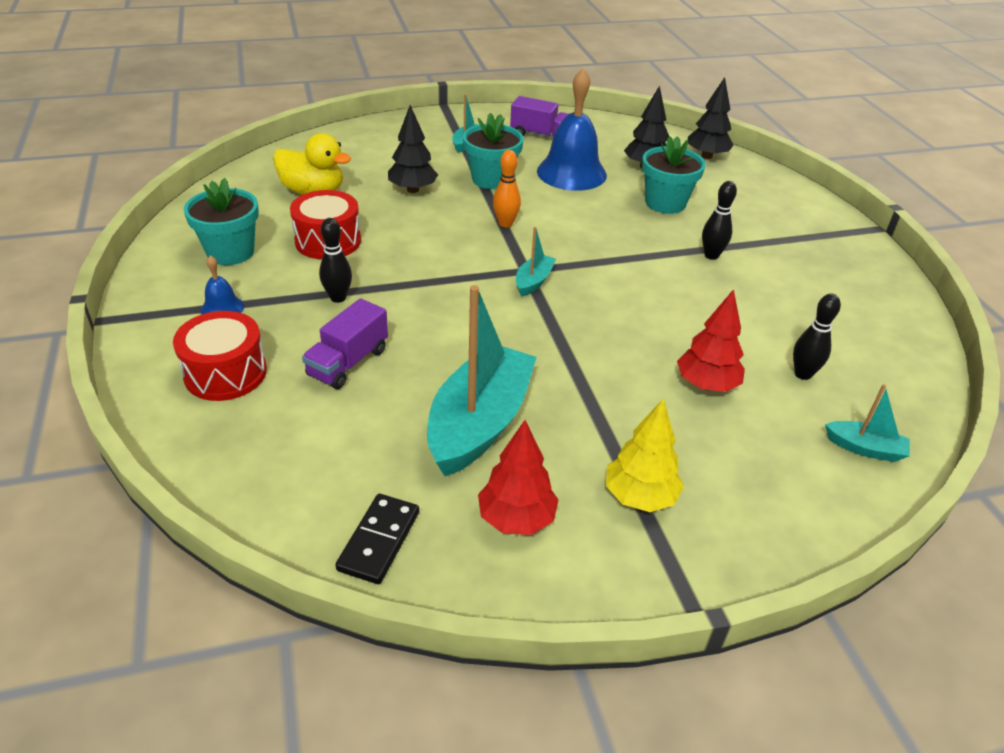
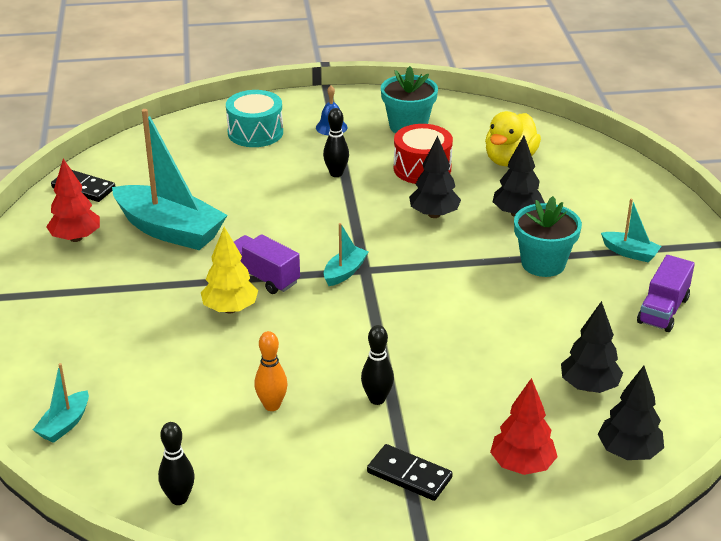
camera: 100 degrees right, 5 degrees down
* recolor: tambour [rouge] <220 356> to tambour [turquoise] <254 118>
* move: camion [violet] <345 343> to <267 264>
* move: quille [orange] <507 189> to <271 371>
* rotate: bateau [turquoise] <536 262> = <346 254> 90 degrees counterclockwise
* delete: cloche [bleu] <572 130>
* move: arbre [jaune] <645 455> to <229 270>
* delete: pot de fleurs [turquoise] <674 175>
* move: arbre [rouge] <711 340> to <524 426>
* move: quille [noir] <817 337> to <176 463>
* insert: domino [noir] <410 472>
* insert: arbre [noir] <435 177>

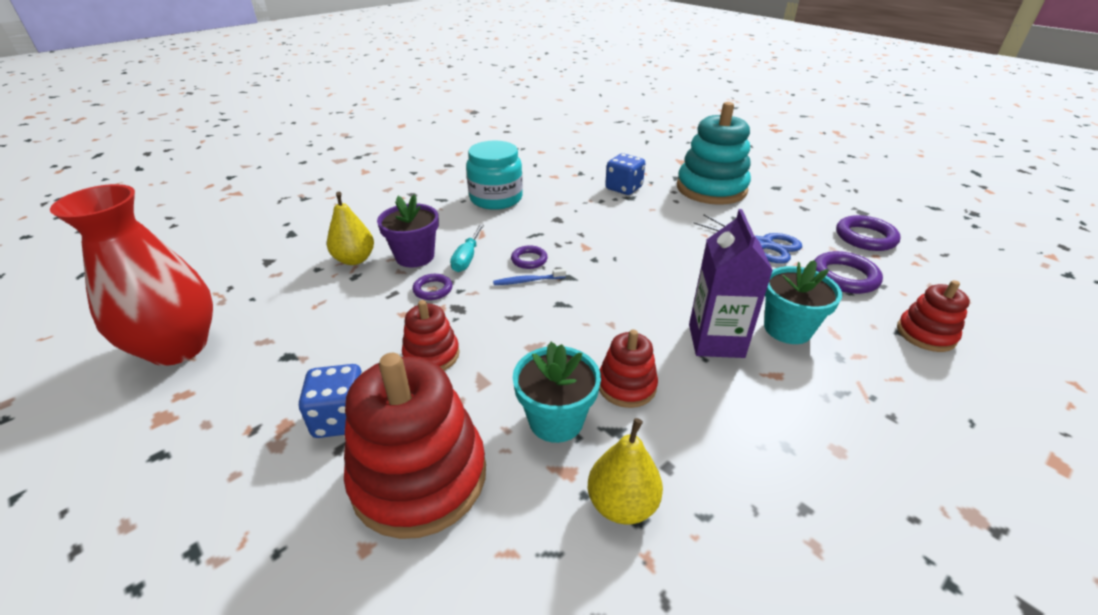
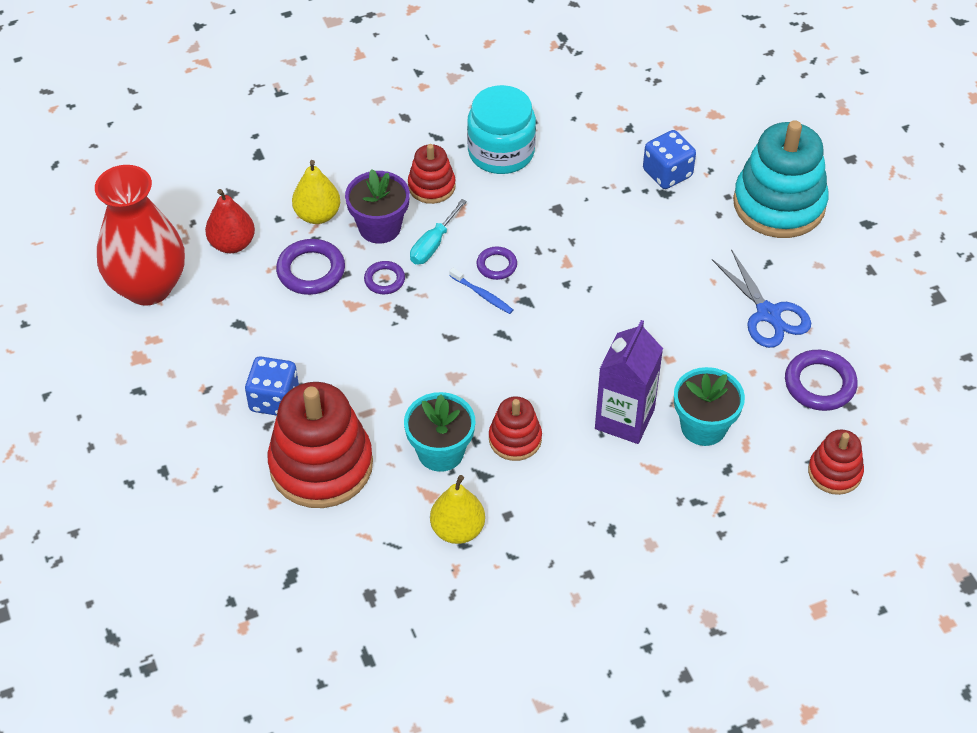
camera: 20 degrees right, 15 degrees up
* move: jouet à empiler [rouge] <431 335> to <432 174>
* rotate: brosse à dents [bleu] <529 276> = <481 291> 150 degrees counterclockwise
* move: anneau [violet] <868 233> to <310 267>
* insert: poire [rouge] <230 221>

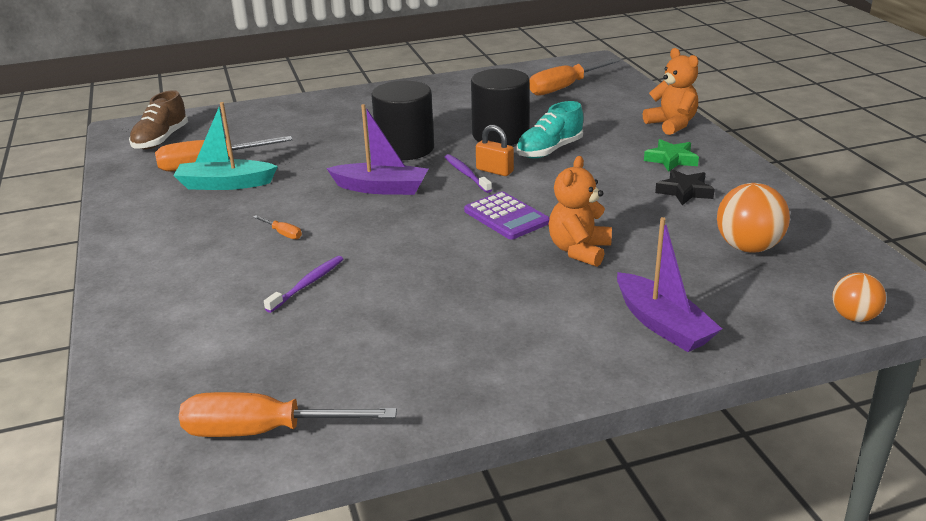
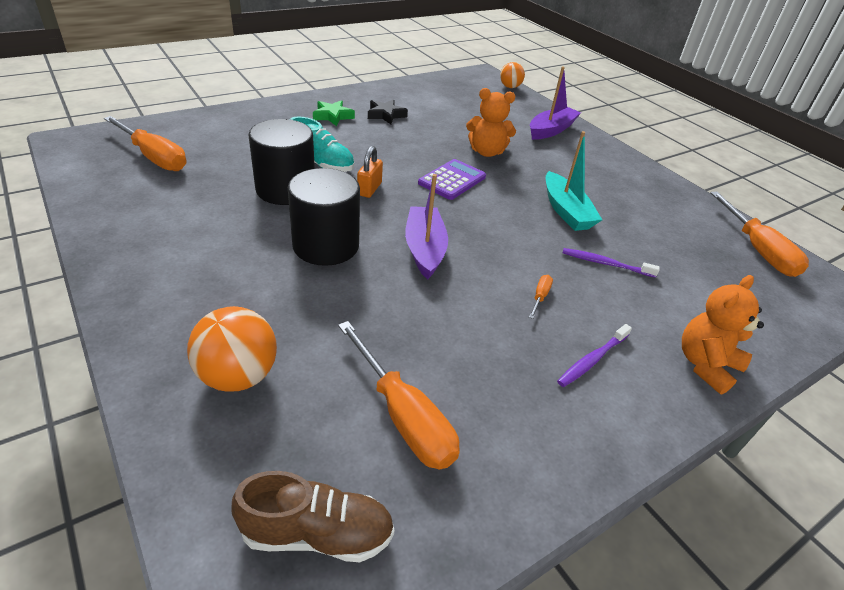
camera: 110 degrees left, 10 degrees up
* move: bateau [turquoise] <225 146> to <574 181>
* move: brosse à dents [violet] <468 173> to <594 355>
* move: ours en peluche [orange] <670 91> to <723 335>
* move: balle [orange] <753 217> to <232 349>

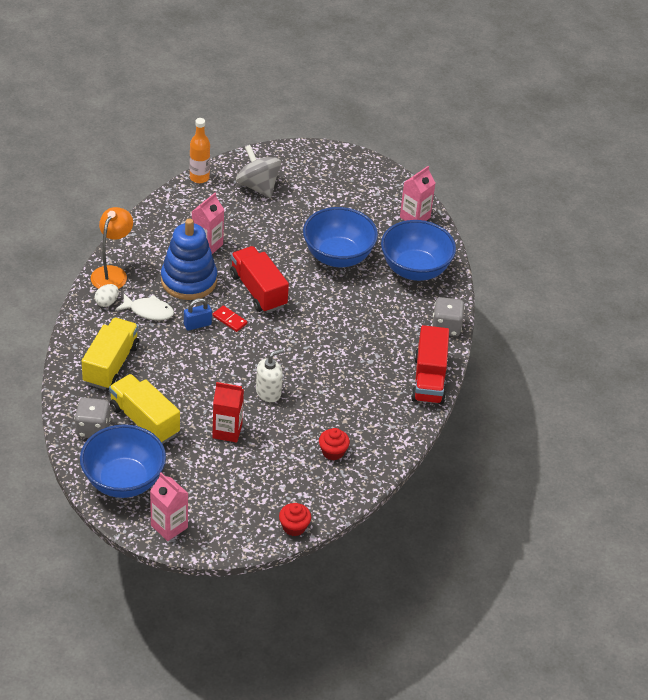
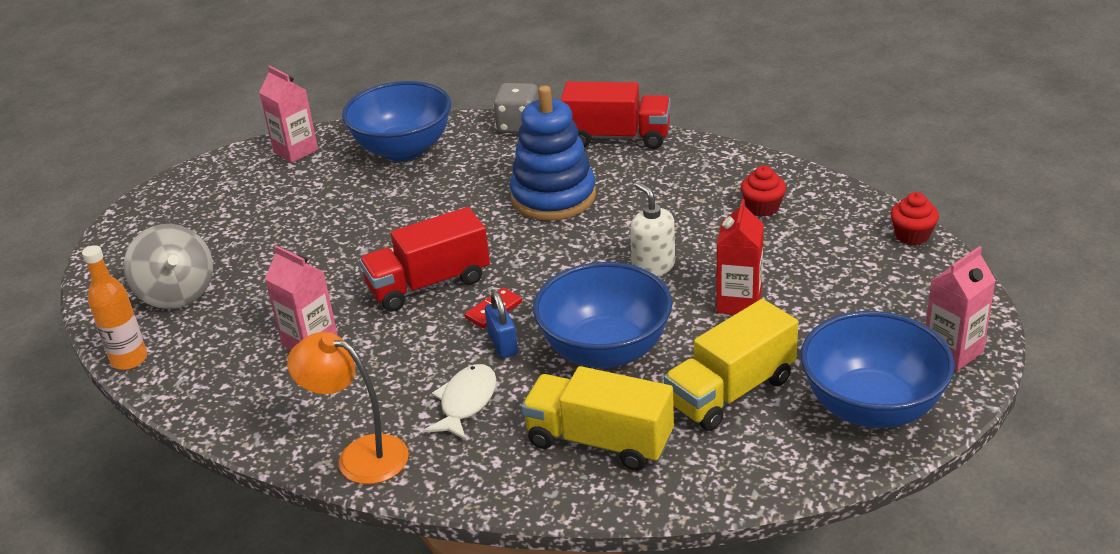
camera: 80 degrees left, 10 degrees down
* delete: dé [gris] <93 418>
* delete: œuf [blanc] <107 295>
* move: jouet à empiler [bleu] <189 259> to <553 153>
* rotate: toupie [gris] <258 171> = <168 266> 90 degrees counterclockwise
* move: bol [bleu] <340 237> to <602 315>

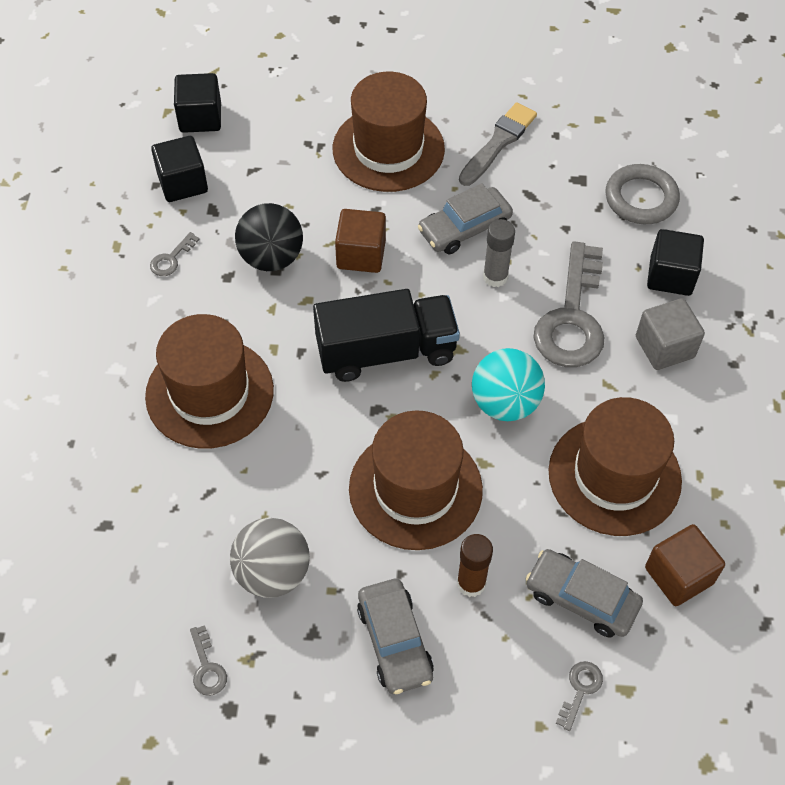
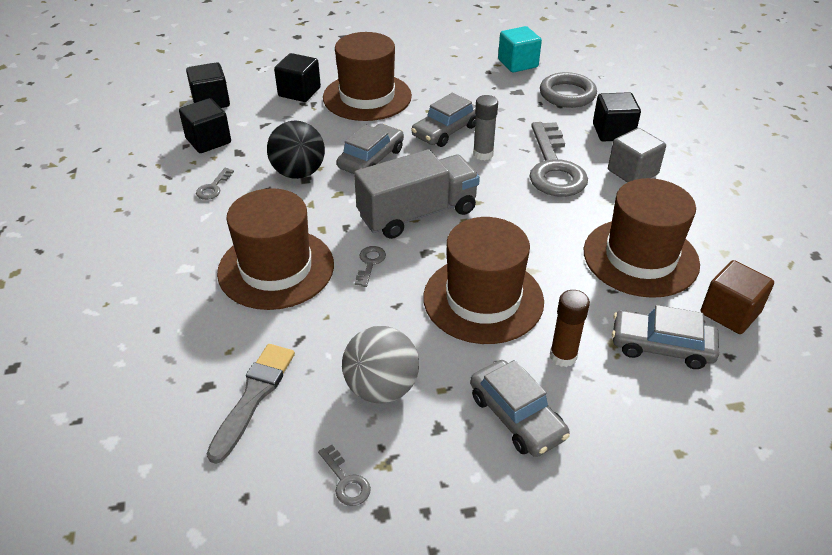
camera: 15 degrees left, 15 degrees down
* recolor: camion [noir] <386 335> to camion [gris] <417 194>
* replace: cube [marron] <360 241> to voiture [gris] <370 149>
* move: pinceau [gris] <498 144> to <251 404>
* delete: balle [turquoise] <508 384>
* move: clé [gris] <579 696> to <370 266>
* insert: cube [noir] <297 77>
* insert: cube [turquoise] <520 49>

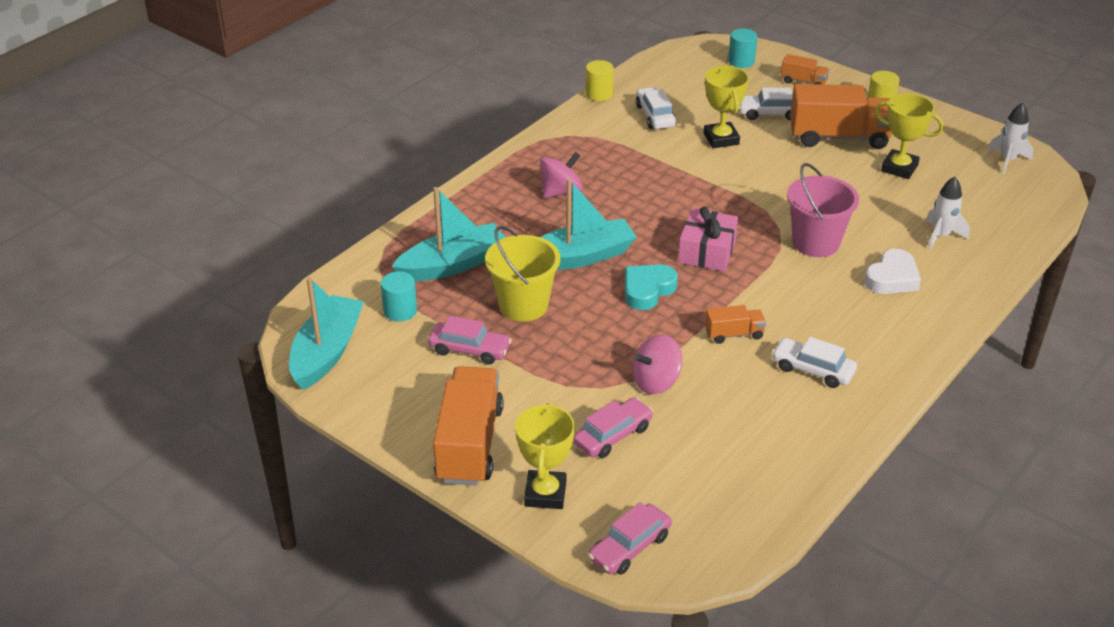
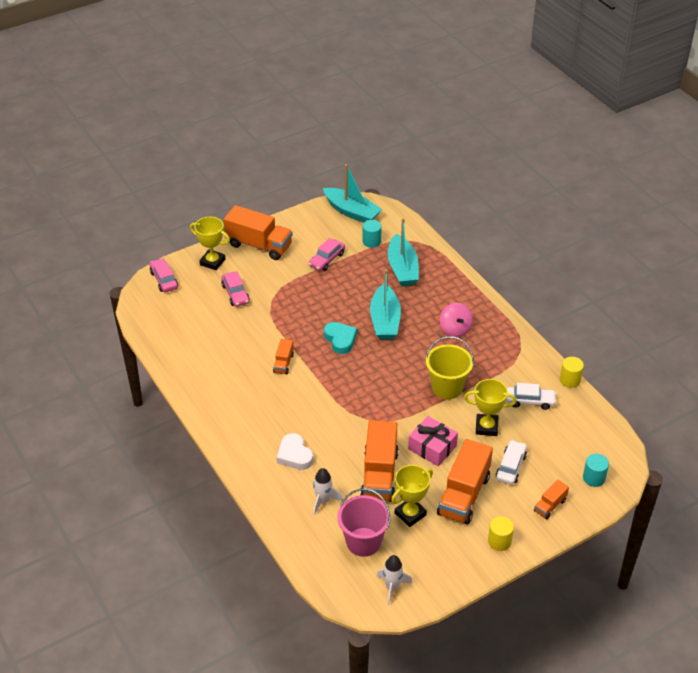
camera: 110 degrees right, 5 degrees up
* move: seau [jaune] <522 274> to <449 367>
* delete: toupie [rose] <657 364>
* move: cadeau [rose] <708 239> to <433 441>
* delete: voiture [blanc] <814 362>
* move: seau [rose] <823 210> to <364 522>
* insert: camion [orange] <379 461>

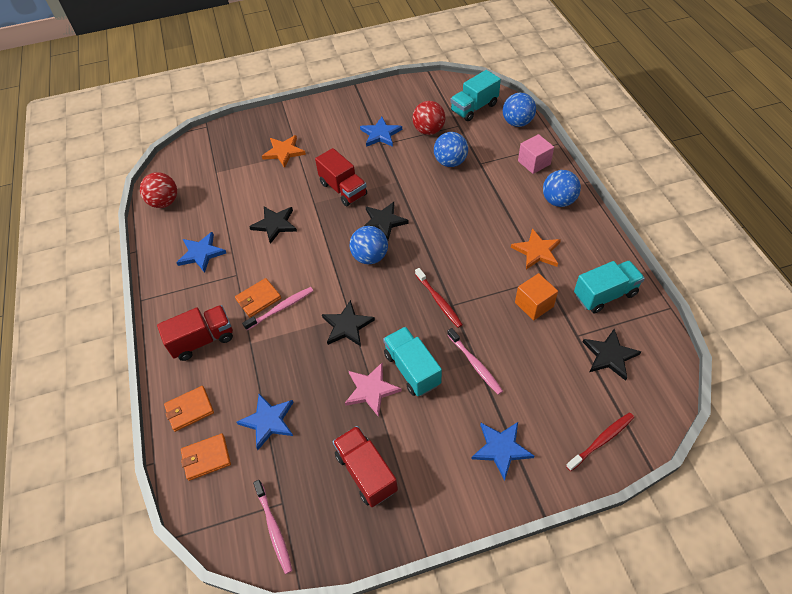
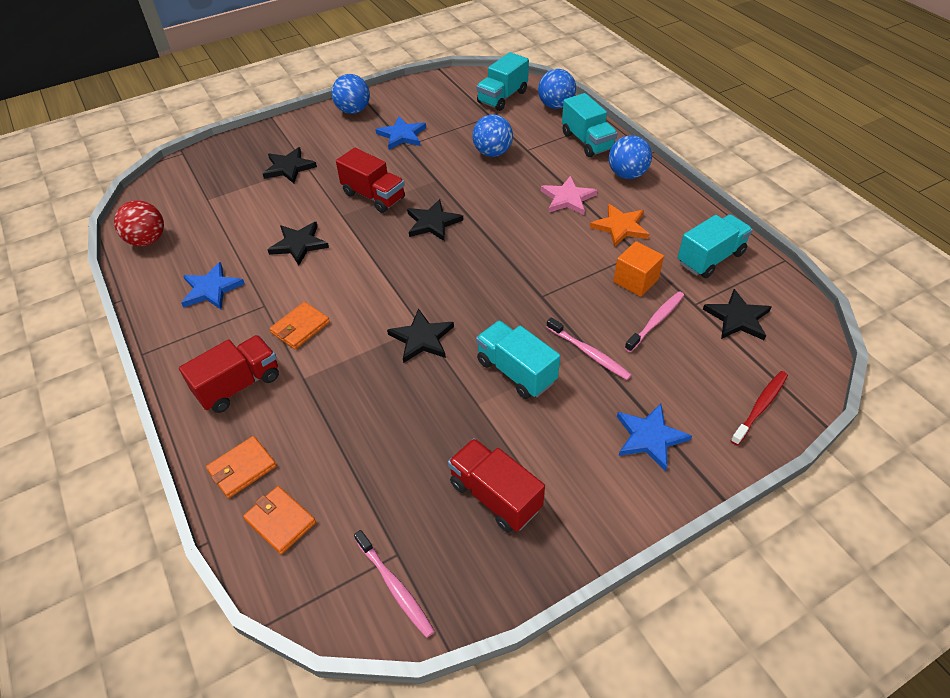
camera: 15 degrees left, 5 degrees down
* rotate: portefeuille [orange] <206 457> = <279 520> 75 degrees clockwise
* delete: étoile [bleu] <265 422>
* move: brosse à dents [rose] <278 308> to <654 322>
* recolor: étoile [orange] <284 151> to étoile [noir] <290 165>
* move: étoile [rose] <373 390> to <569 195>
* move: balle [bleu] <368 245> to <351 94>
* delete: balle [rouge] <428 118>
* delete: brosse à dents [rouge] <439 298>
* replace: cube [rose] <536 154> to camion [turquoise] <590 125>

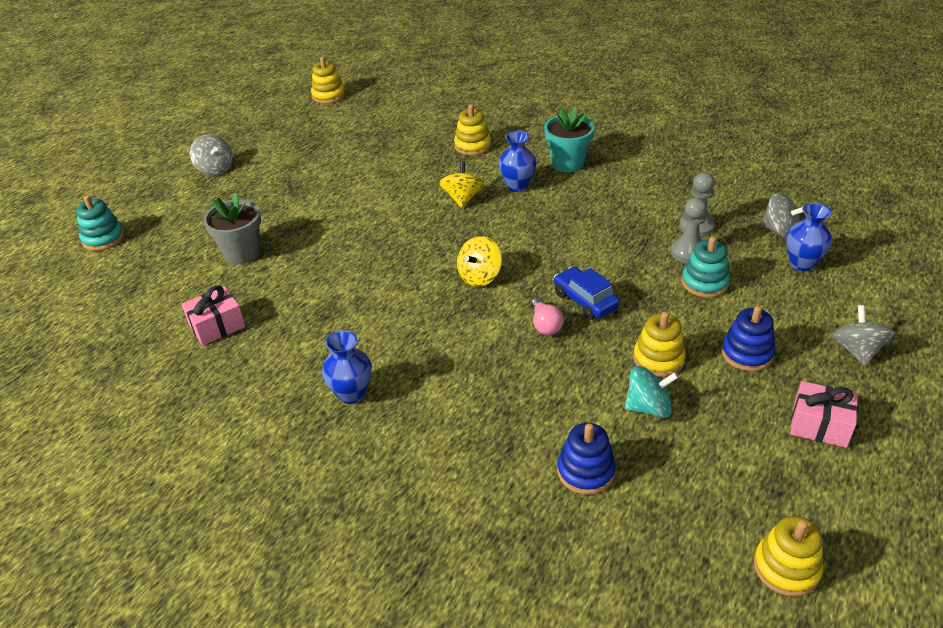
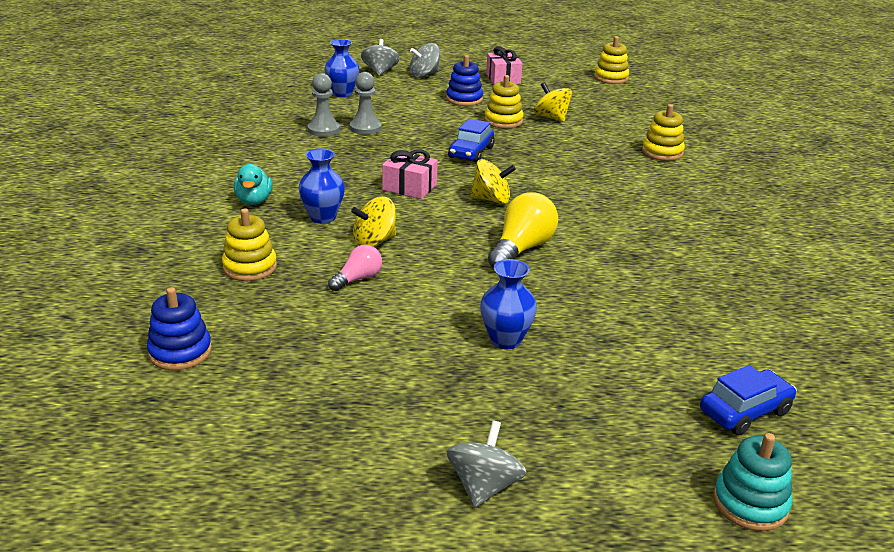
camera: 125 degrees left, 10 degrees down
* move: cadeau [rose] <213 316> to <410 174>
* delete: pot de fleurs [gris] <232 228>
* move: jouet à empiler [jaune] <328 80> to <663 132>
* move: vase [bleu] <347 367> to <508 304>
* move: ampoule [rose] <547 316> to <355 268>
* replace: pot de fleurs [turquoise] <569 139> to canard [turquoise] <253 184>
* move: jouet à empiler [bleu] <586 459> to <179 328>
* recolor: toupie [turquoise] <652 392> to toupie [jaune] <553 102>
* delete: jouet à empiler [turquoise] <706 267>
* move: toupie [gris] <782 216> to <380 57>
* insert: ampoule [jaune] <523 230>
* insert: voiture [bleu] <748 400>

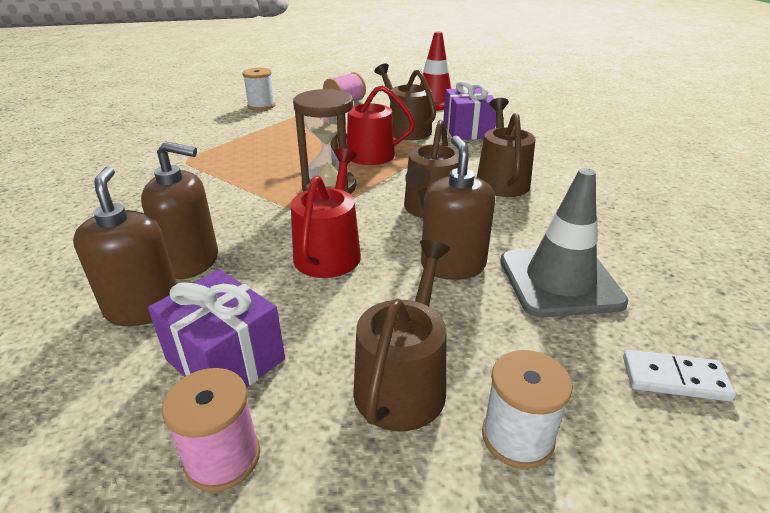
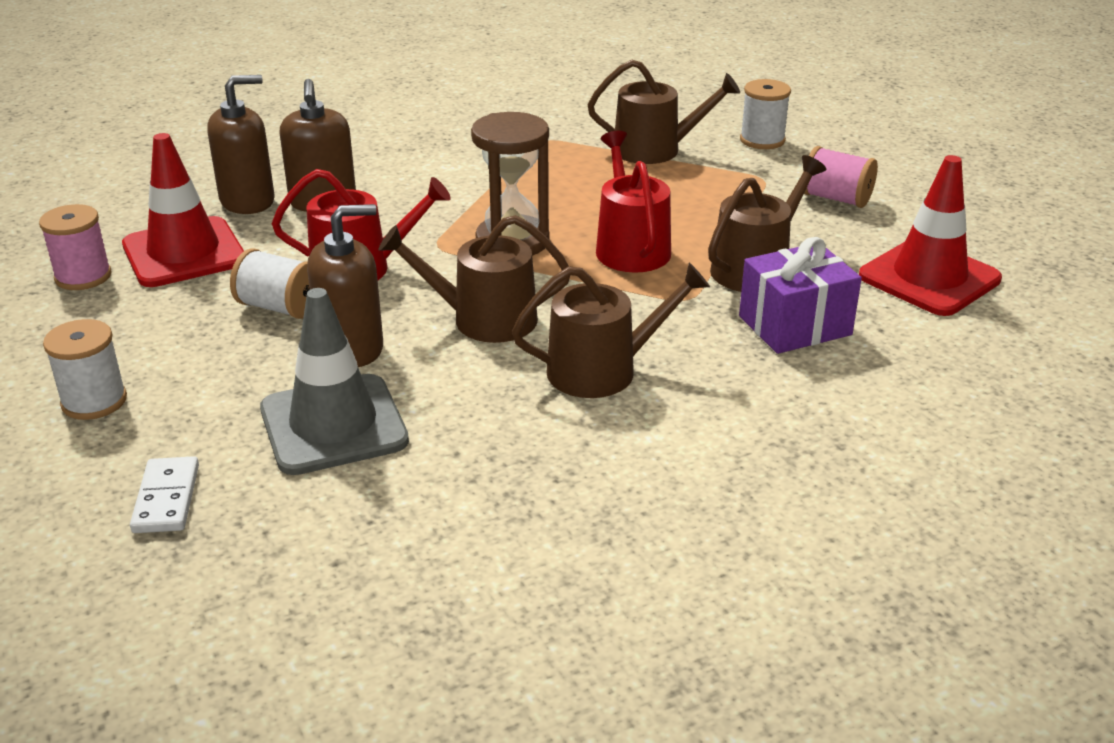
camera: 75 degrees right, 0 degrees up
* replace: cadeau [violet] <216 328> to cône de chantier [rouge] <183 210>
* move: arrosoir [marron] <402 335> to <664 112>
* insert: bobine [blanc] <270 283>

